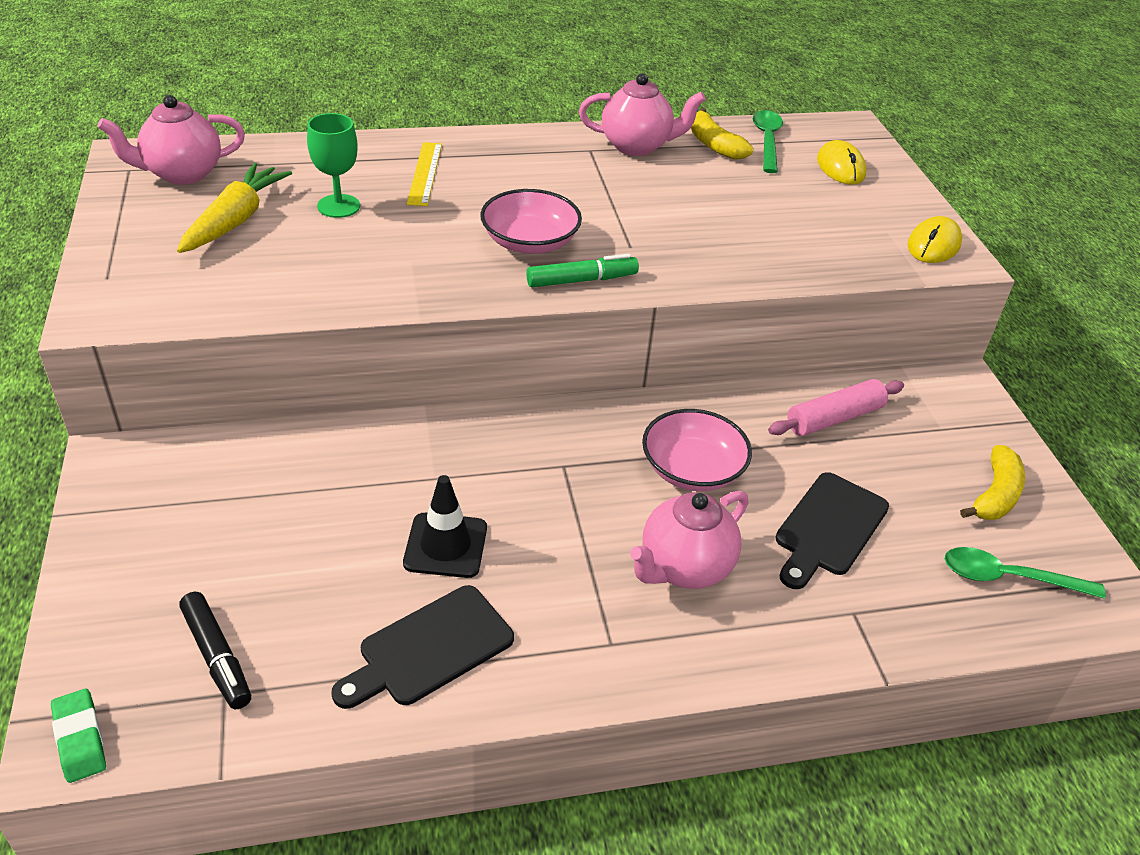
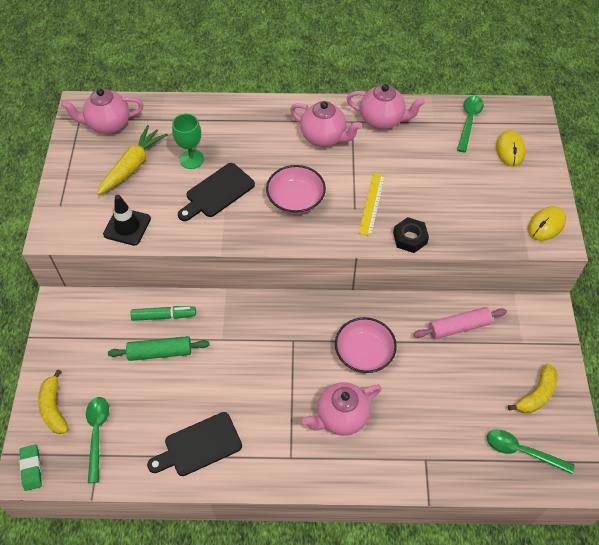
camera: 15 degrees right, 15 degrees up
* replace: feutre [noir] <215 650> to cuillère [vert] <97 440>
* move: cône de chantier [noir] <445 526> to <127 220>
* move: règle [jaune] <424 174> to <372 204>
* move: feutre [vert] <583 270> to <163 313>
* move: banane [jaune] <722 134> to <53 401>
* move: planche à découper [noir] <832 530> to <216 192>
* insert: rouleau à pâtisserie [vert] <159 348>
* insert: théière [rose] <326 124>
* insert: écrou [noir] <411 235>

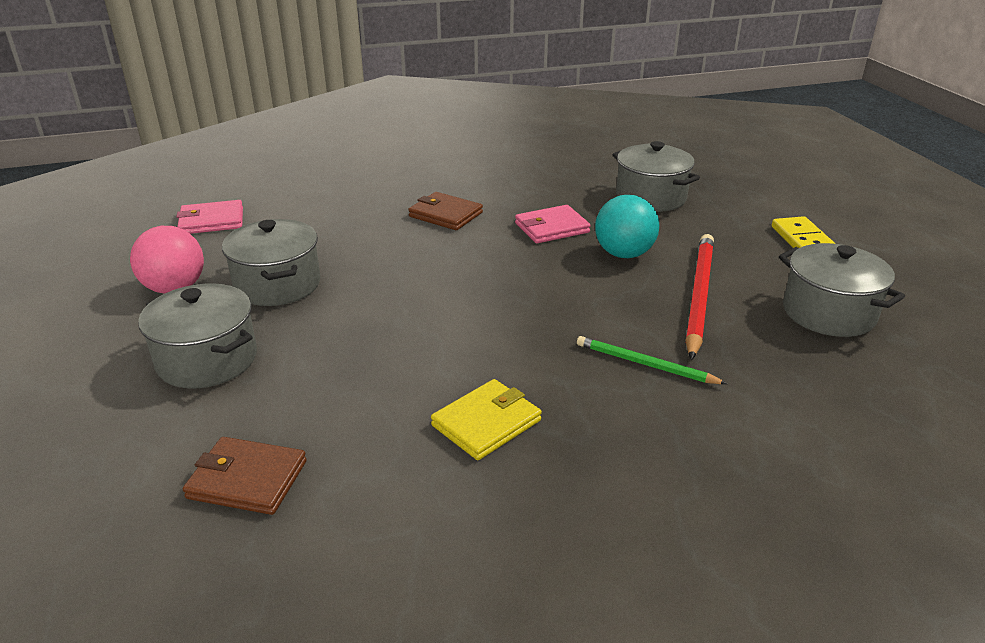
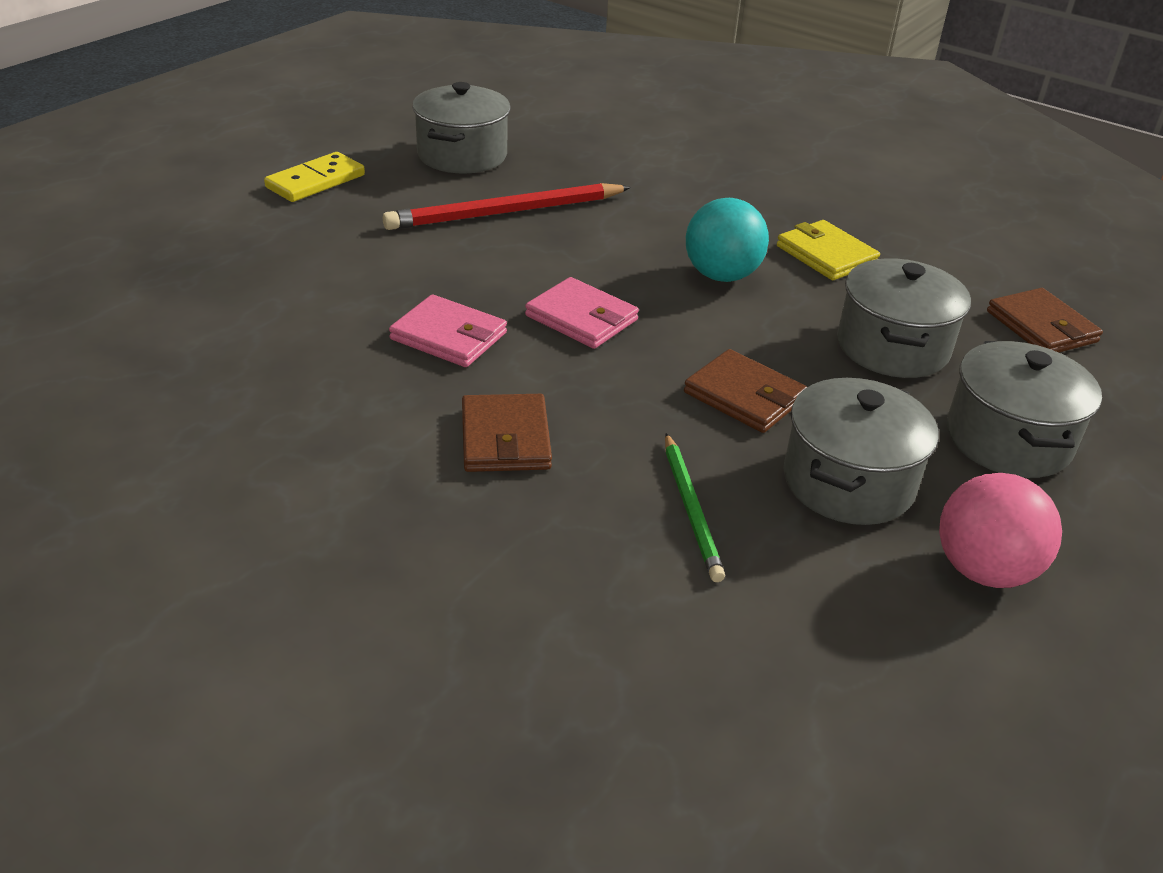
camera: 130 degrees left, 5 degrees up
* move: portefeuille [rose] <209 217> to <582 313>
* rotate: portefeuille [jaune] <486 419> = <828 250> 45 degrees clockwise
* move: crayon [vert] <652 360> to <695 507>
* move: balle [turquoise] <627 226> to <727 240>
* move: marmite [gris] <656 176> to <904 318>
* insert: portefeuille [marron] <745 391>

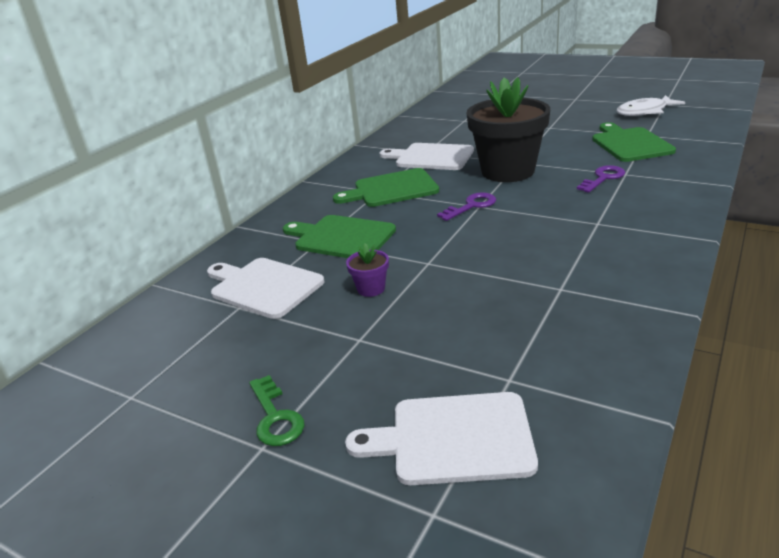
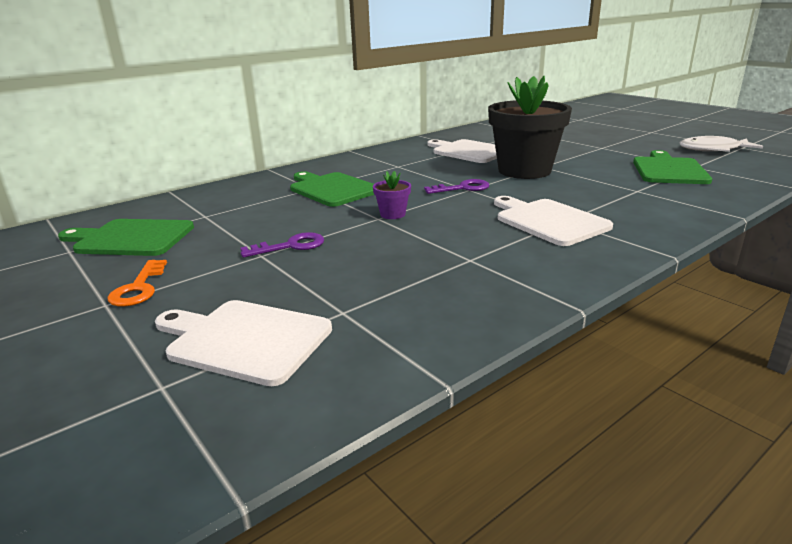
camera: 20 degrees right, 5 degrees down
* move: planche à découper [blanc] <265 288> to <553 221>
* recolor: clé [vert] <277 410> to clé [orange] <137 283>
* move: planche à découper [vert] <386 187> to <126 237>
* move: pot de fleurs [violet] <367 270> to <392 195>
* move: clé [violet] <601 179> to <282 244>

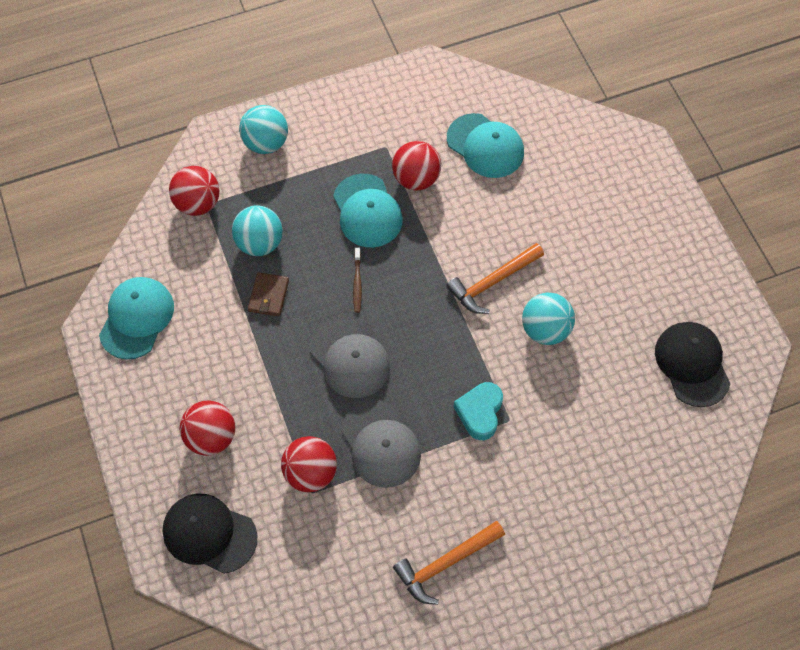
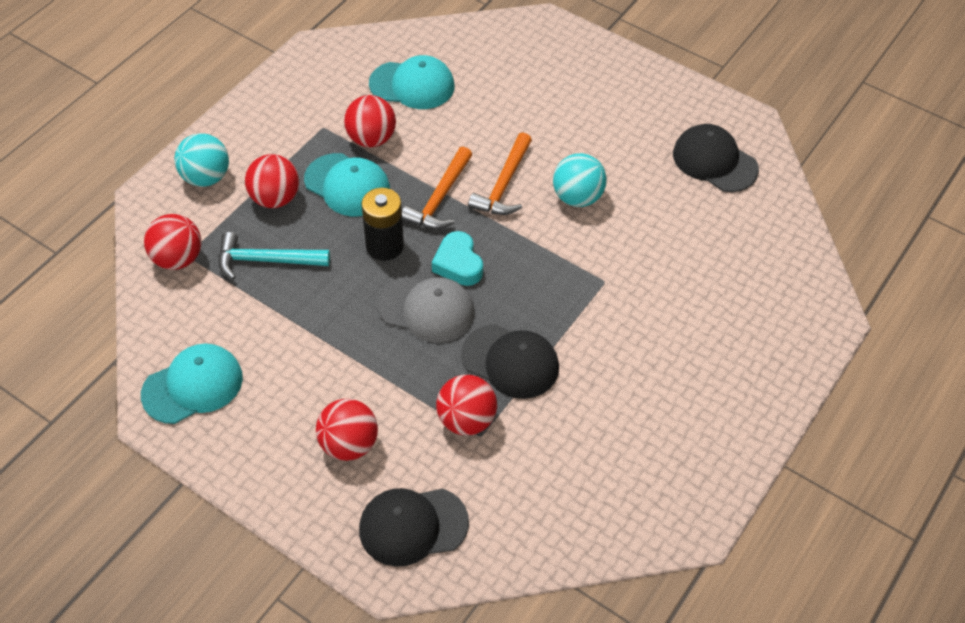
camera: 35 degrees left, 10 degrees down
* rotate: casquette [turquoise] <136 318> = <192 383> 75 degrees clockwise
* replace: balle [turquoise] <257 230> to marteau [turquoise] <274 256>
* delete: portefeuille [marron] <268 294>
* recolor: casquette [gris] <381 444> to casquette [noir] <510 361>
* replace: brosse à dents [marron] <357 280> to pile [noir] <382 224>
* move: marteau [orange] <449 563> to <437 188>
* move: cœur [turquoise] <478 411> to <457 258>
* insert: balle [rouge] <272 181>

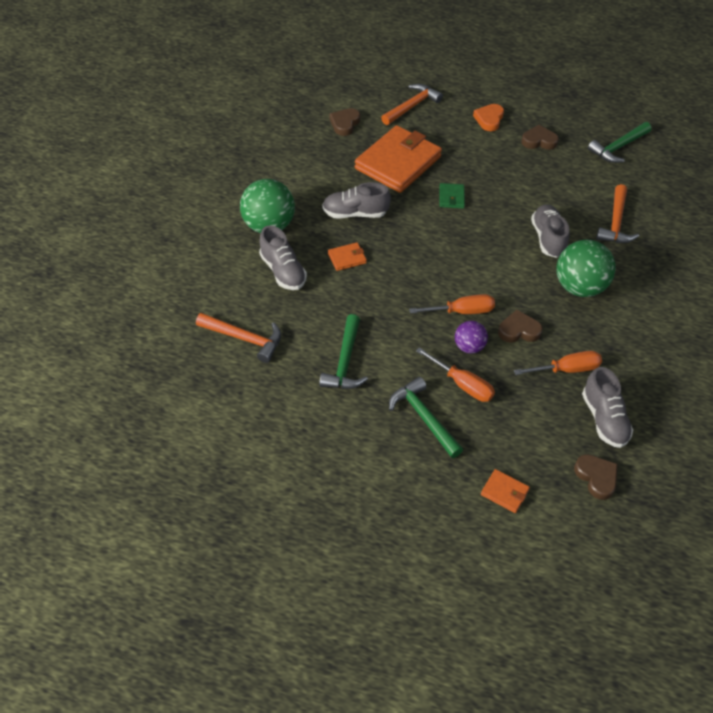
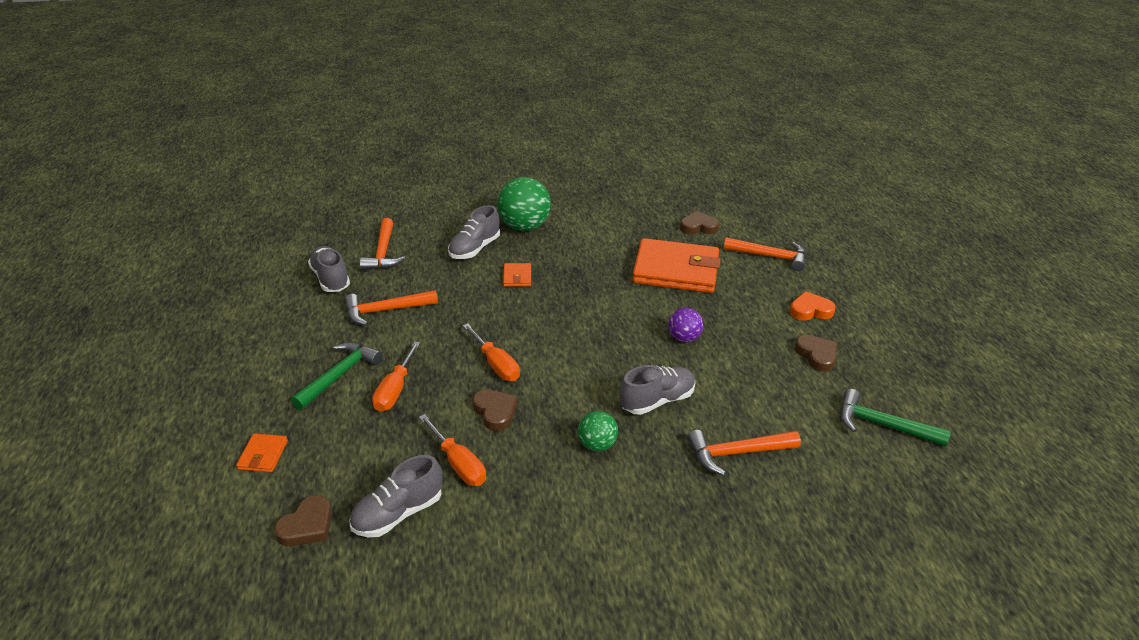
camera: 65 degrees right, 15 degrees down
* recolor: marteau [vert] <343 351> to marteau [orange] <391 308>
* move: chaussure [gris] <356 200> to <329 269>
* rotate: portefeuille [orange] <347 256> = <517 275> 45 degrees clockwise
* delete: portefeuille [vert] <452 195>
* move: balle [violet] <471 337> to <685 325>
* resize: balle [vert] <586 268> = <598 431> x0.55

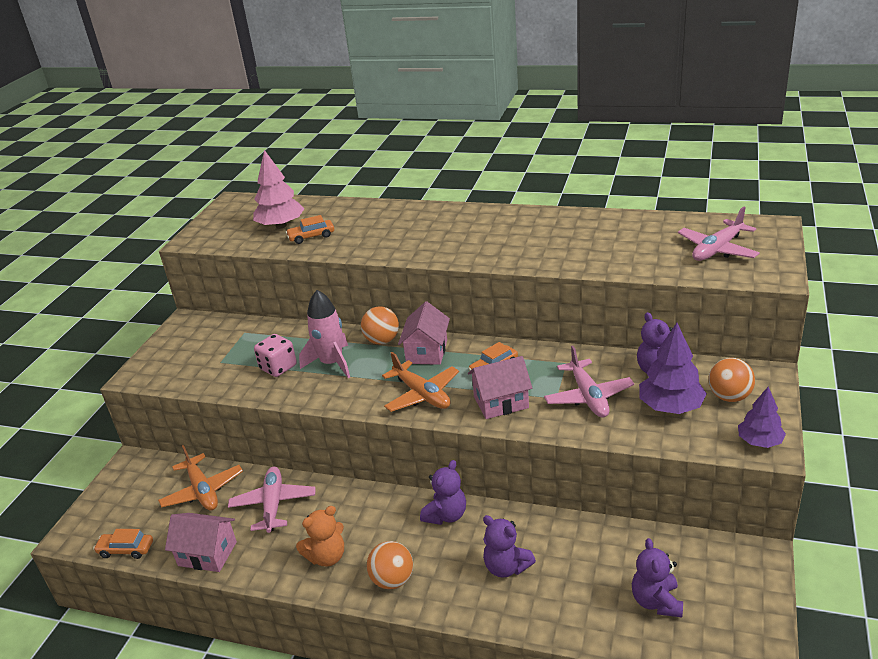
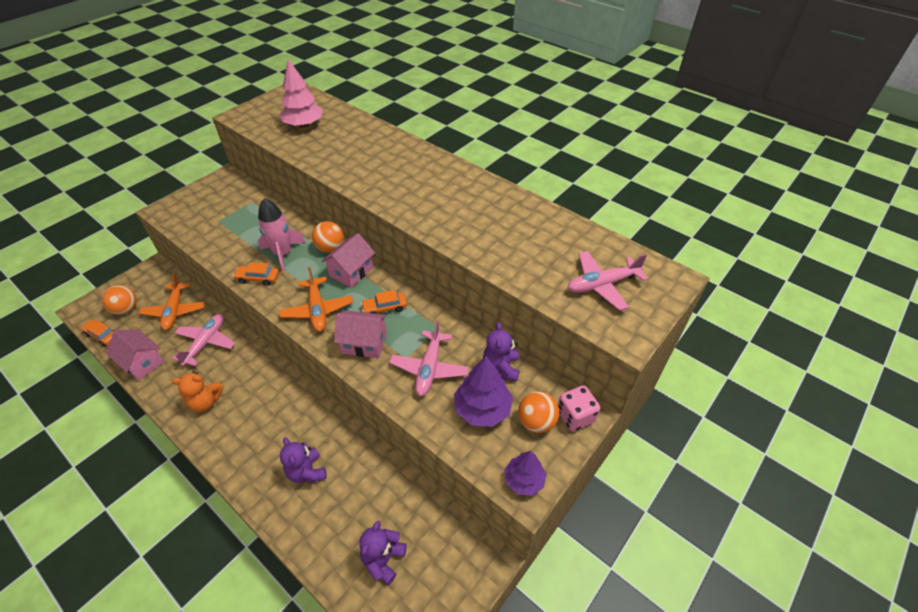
camera: 20 degrees right, 15 degrees up
* move: dé [rose] <275 355> to <579 408>
* move: voiture [orange] <310 229> to <256 274>
* move: balle [orange] <390 565> to <119 300>
* delete: ours en peluche [violet] <443 492>

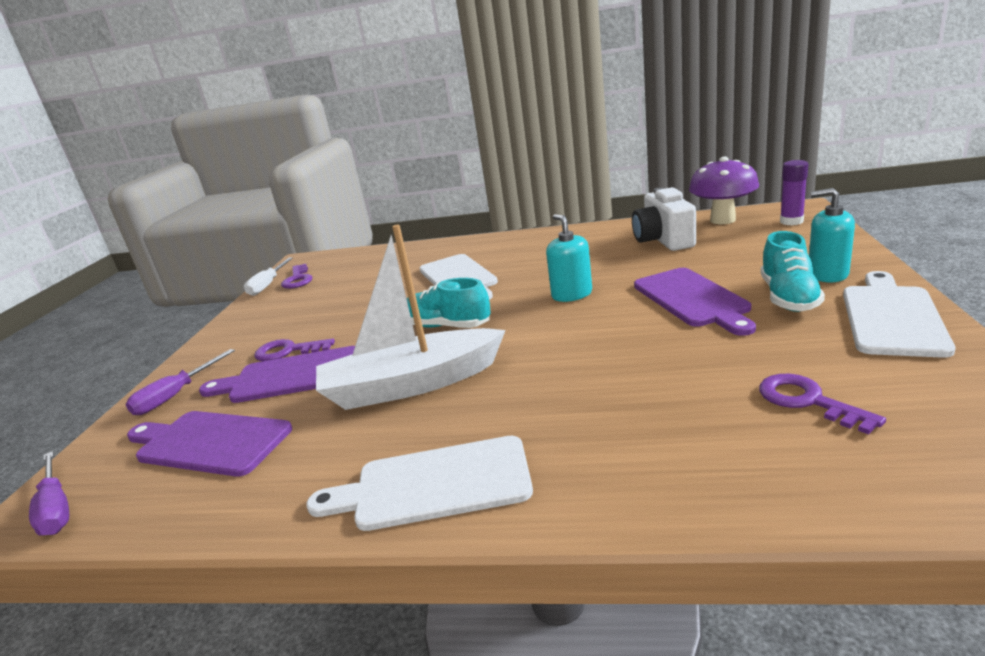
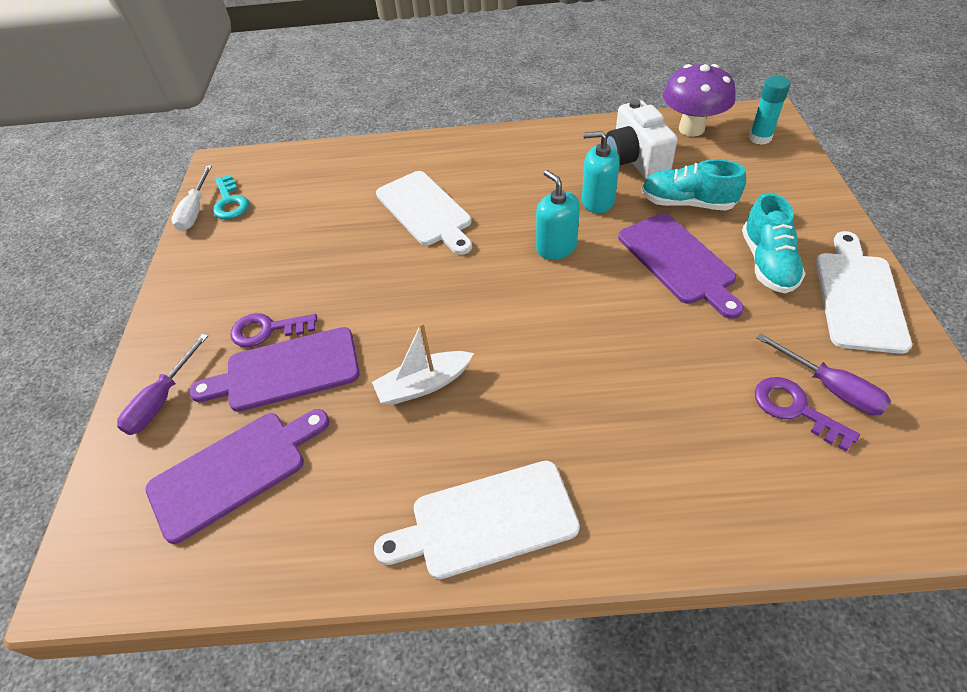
camera: 10 degrees left, 25 degrees up
* move: tournevis [violet] <49 493> to <823 374>
* rotate: planche à découper [violet] <209 444> = <237 476> 135 degrees clockwise
* recolor: clé [violet] <296 276> to clé [turquoise] <231 196>
* resize: bateau [blanc] <411 317> = <423 363> x0.55
* move: chaussure [turquoise] <448 303> to <694 184>
* recolor: bâton de colle [violet] <794 192> to bâton de colle [turquoise] <770 110>
* move: distributeur de savon [turquoise] <832 235> to <601 172>

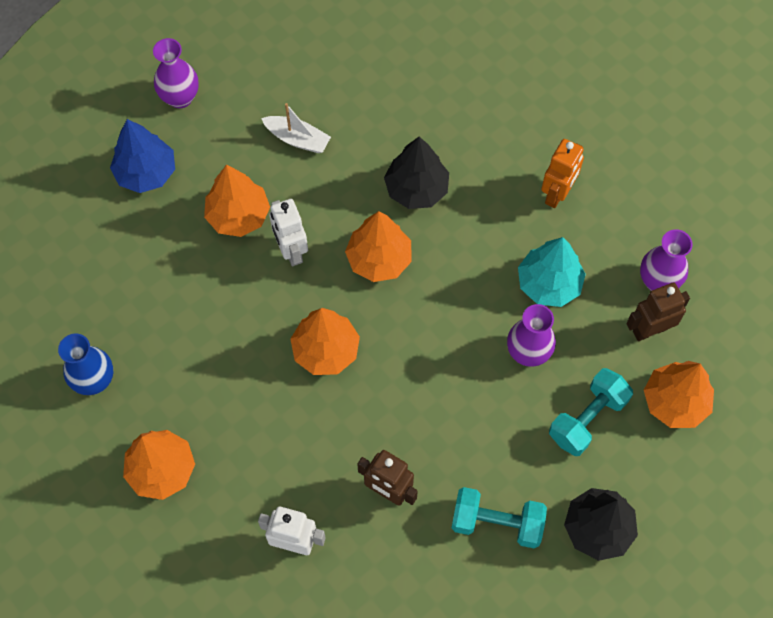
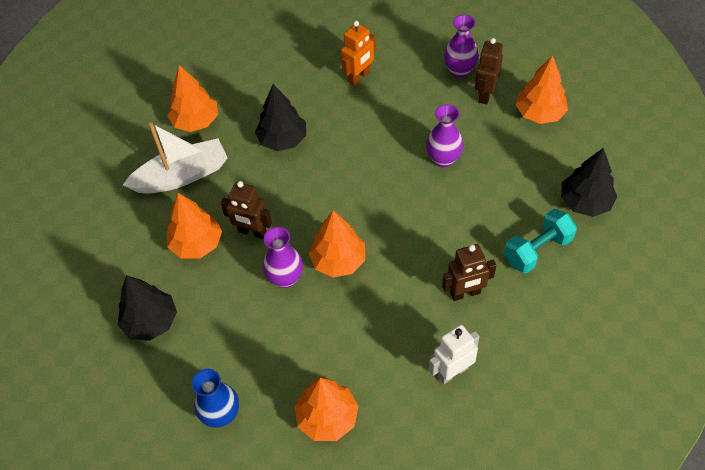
camera: 45 degrees left, 10 degrees down
* delete: arbre [bleu] <142 156>
* move: vase [violet] <176 73> to <283 257>
* resize: bateau [blanc] <296 128> = <175 158> x1.73
* recolor: robot [blanc] <288 232> to robot [marron] <246 210>
* move: arbre [orange] <378 246> to <192 98>
* delete: arbre [turquoise] <552 272>
* rotate: robot [orange] <562 173> = <358 53> 60 degrees clockwise
* delete: haltère [turquoise] <591 412>
* insert: arbre [noir] <147 308>

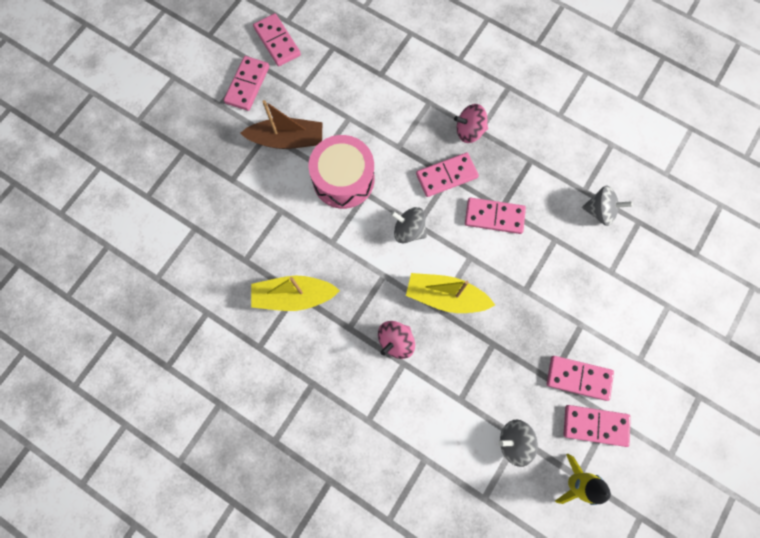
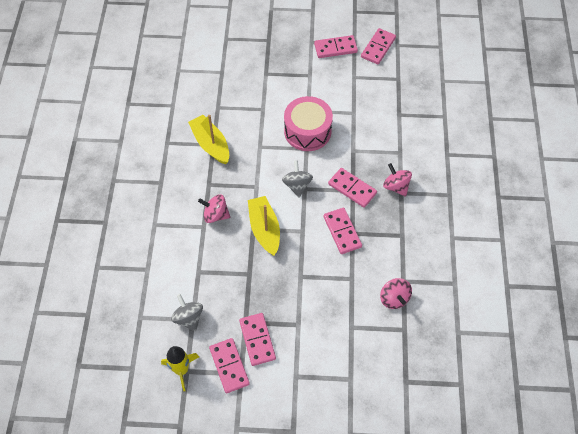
camera: 60 degrees right, 15 degrees down
* delete: bateau [marron] <281 124>
* recolor: toupie [gris] <607 205> to toupie [rose] <396 293>

